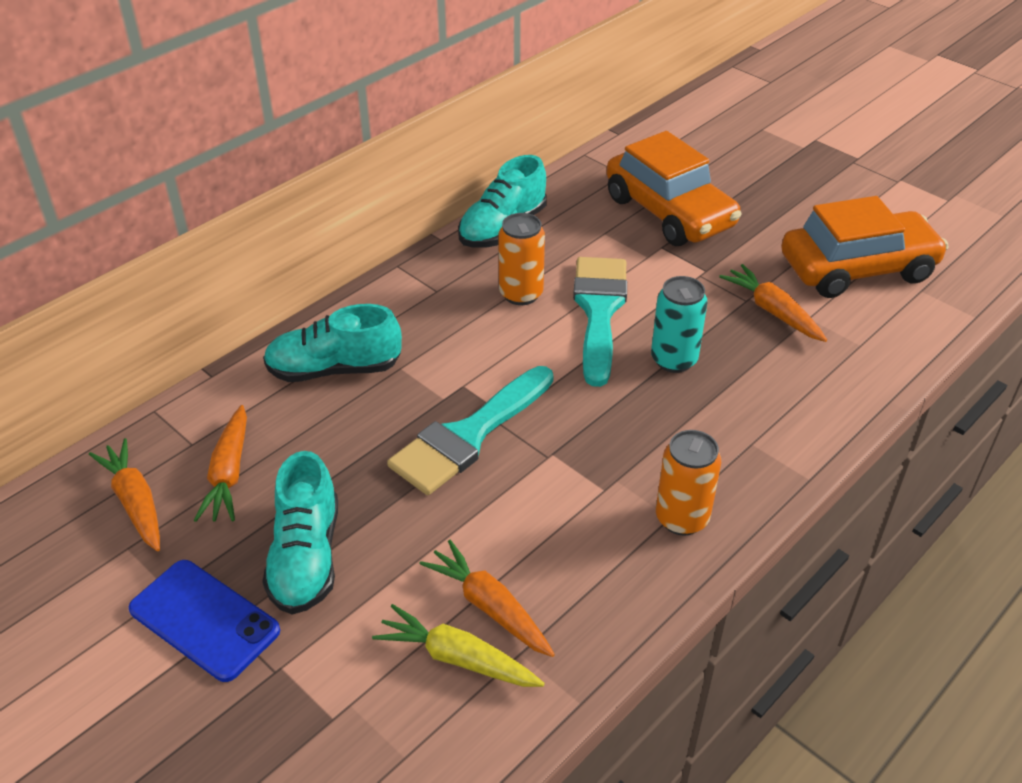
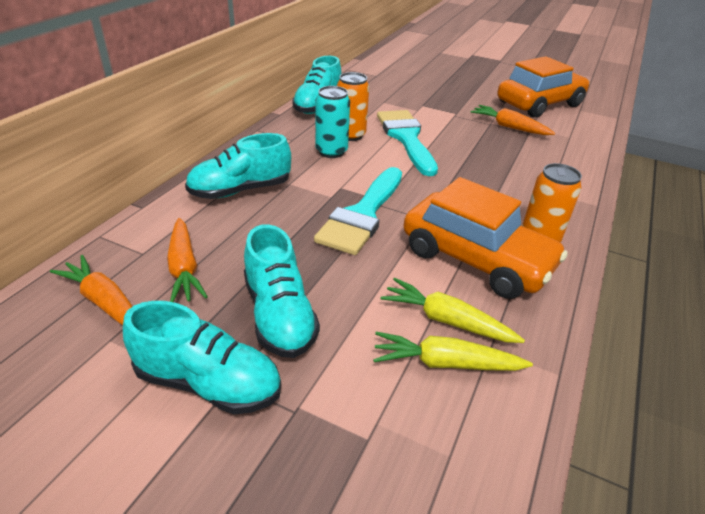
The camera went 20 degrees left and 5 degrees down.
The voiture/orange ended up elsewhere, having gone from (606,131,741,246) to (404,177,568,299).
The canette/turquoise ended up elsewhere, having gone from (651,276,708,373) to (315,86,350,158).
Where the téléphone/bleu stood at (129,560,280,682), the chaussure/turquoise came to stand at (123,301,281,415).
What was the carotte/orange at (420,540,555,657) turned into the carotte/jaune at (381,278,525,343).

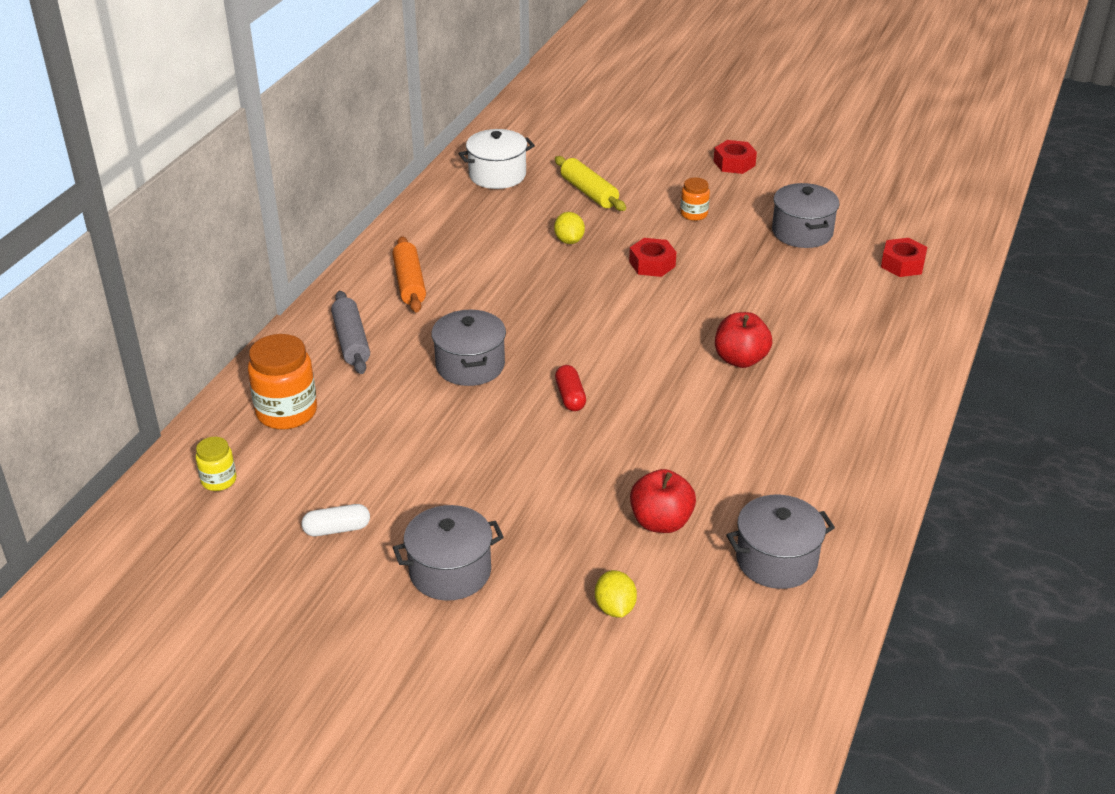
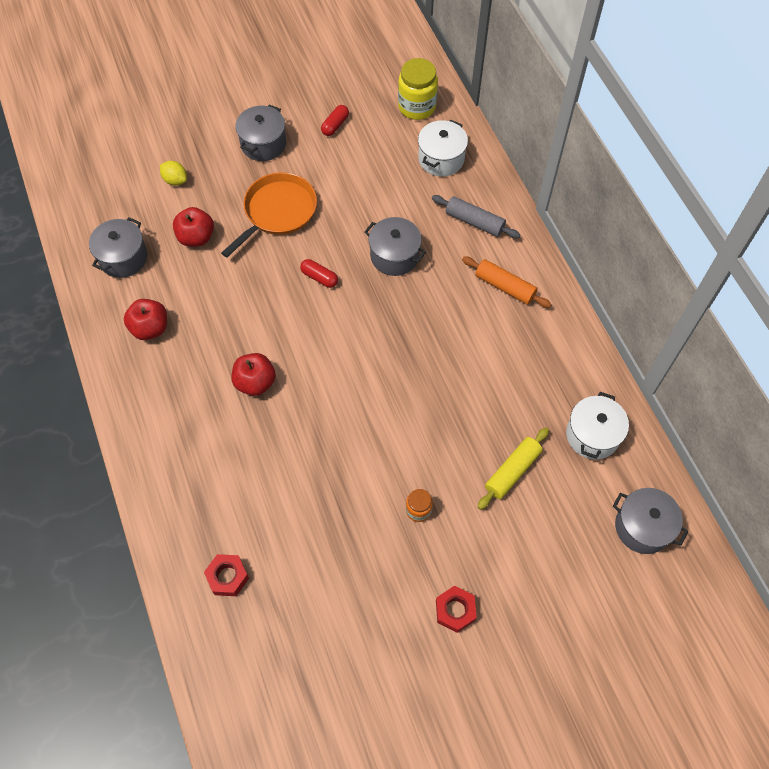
The camera went 135 degrees right and 25 degrees up.
The second view lost the citron/jaune at (554,212,585,244).
The second view lost the écrou/rouge at (629,238,676,277).
The second view gained the pomme/rouge at (124,299,167,340).
The second view gained the poêle/orange at (221,172,317,258).
The marmite/gris ended up elsewhere, having gone from (772,183,840,248) to (613,488,688,554).
Where the bocal/orange stood at (248,334,317,430), the marmite/blanc came to stand at (418,120,468,176).
What was the gélule/blanc at (302,504,370,536) turned into the gélule/rouge at (321,105,349,136).
The rouleau à pâtisserie/jaune at (555,156,626,211) ended up facing another way, 60 degrees counterclockwise from before.
The size of the bocal/jaune at (195,437,237,491) changed by a factor of 1.84.

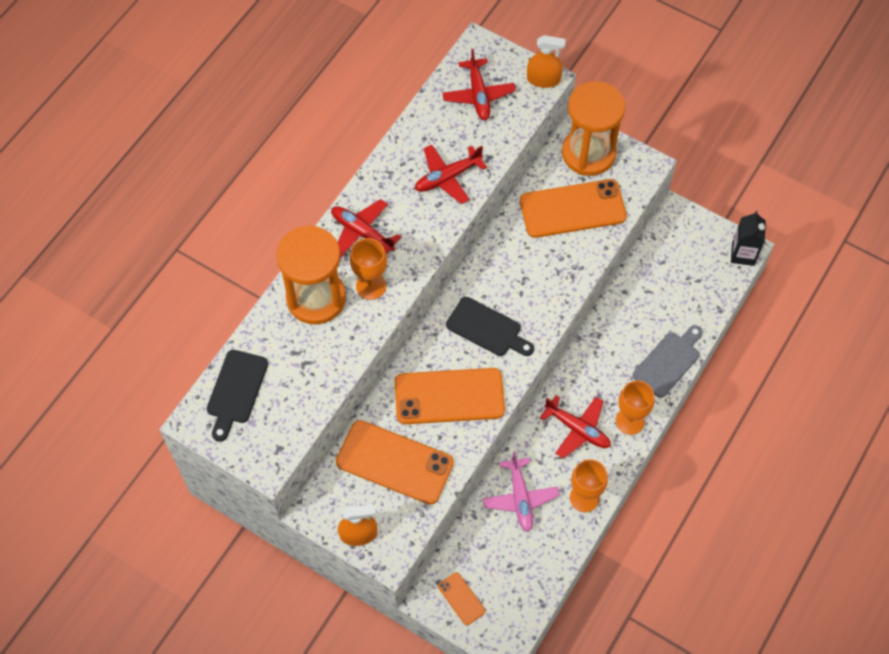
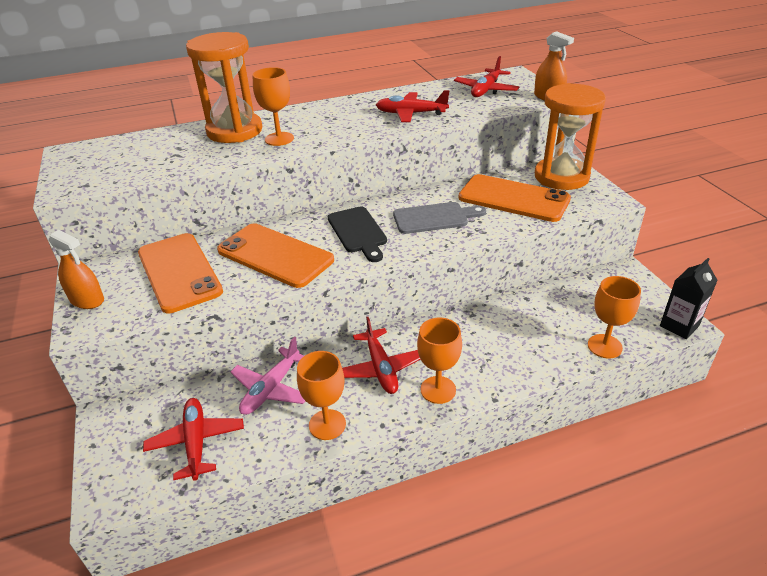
The camera went 40 degrees right and 25 degrees down.
The second view lost the planche à découper/noir at (207,350,268,442).
The second view lost the téléphone/orange at (438,572,485,625).
The second view gained the verre à pied/orange at (588,276,641,358).
The avion/rouge ended up elsewhere, having gone from (331,199,401,258) to (143,398,244,481).
The planche à découper/gris ended up elsewhere, having gone from (633,325,702,398) to (393,202,486,234).

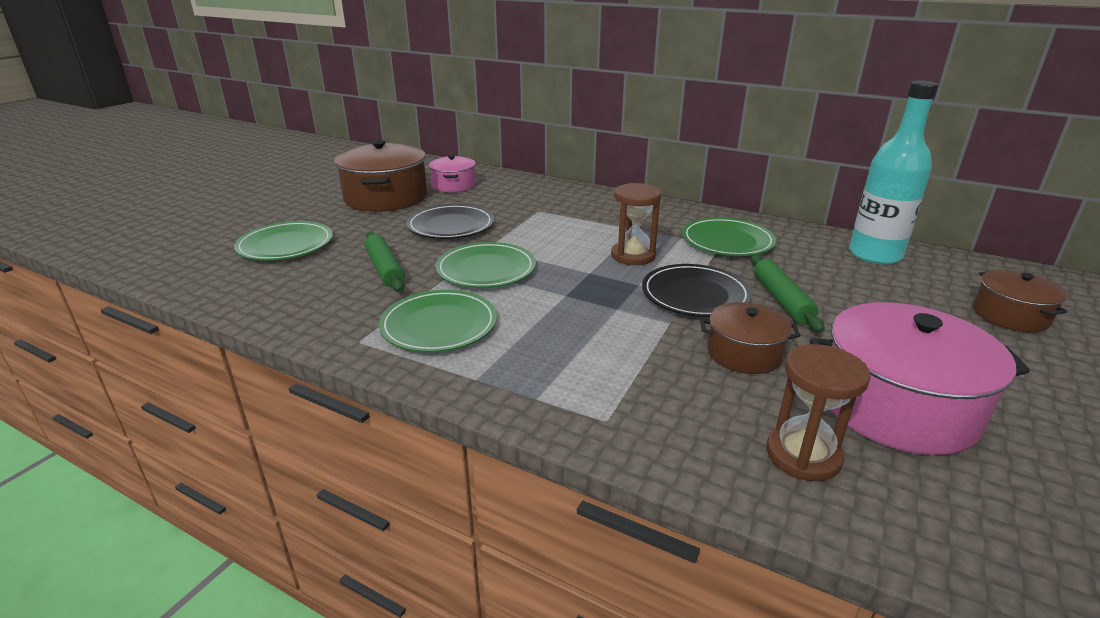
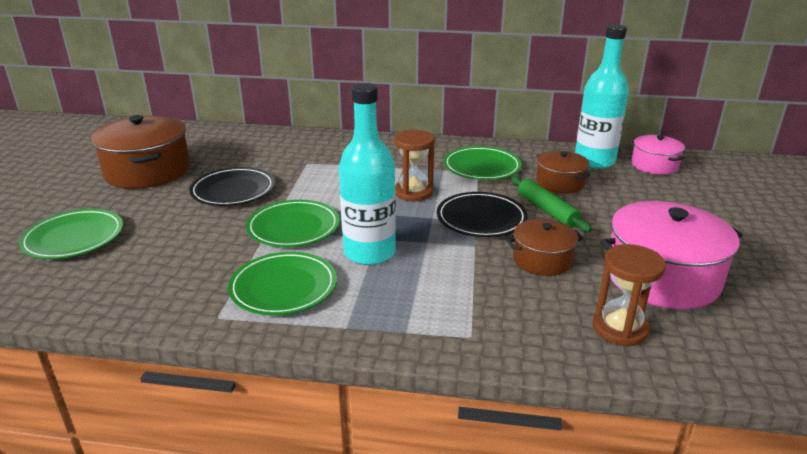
The camera went 20 degrees left and 0 degrees up.
The second view lost the rouleau à pâtisserie/vert at (364,232,405,292).
The second view gained the bouteille/turquoise at (339,83,396,265).
The marmite/rose ended up elsewhere, having gone from (429,155,476,192) to (631,135,685,175).
The marmite/marron ended up elsewhere, having gone from (973,269,1067,333) to (536,151,590,194).

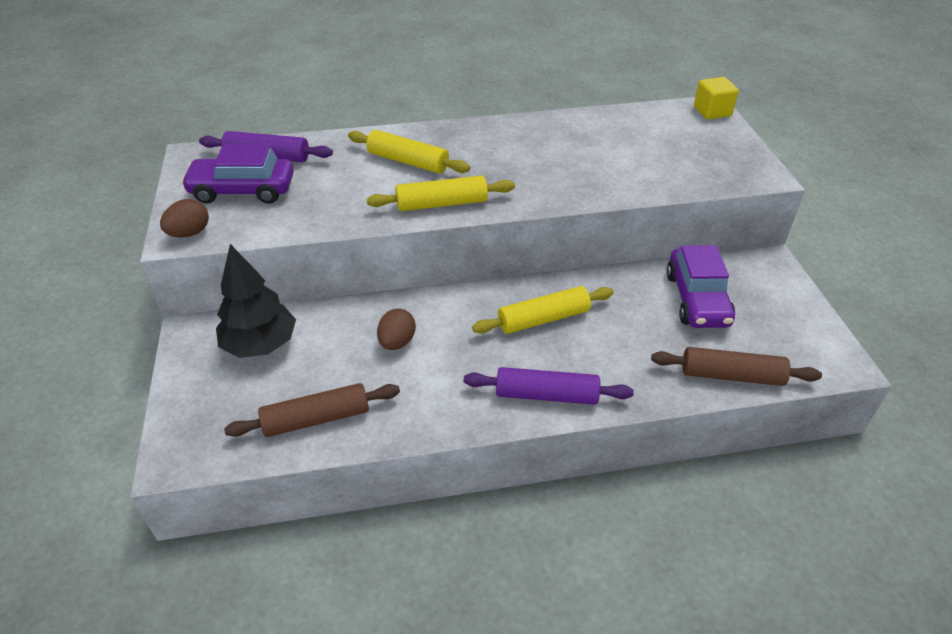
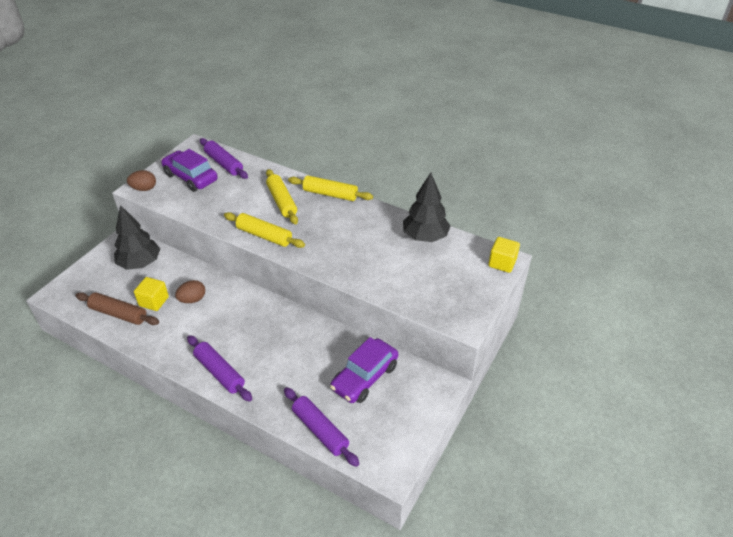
The camera went 40 degrees right and 0 degrees up.
The second view gained the cube/jaune at (134,277,169,311).
The second view gained the arbre/noir at (403,172,450,242).
The rouleau à pâtisserie/jaune ended up elsewhere, having gone from (472,286,614,334) to (288,175,373,201).
What was the rouleau à pâtisserie/marron at (651,347,822,386) turned into the rouleau à pâtisserie/violet at (284,387,360,467).

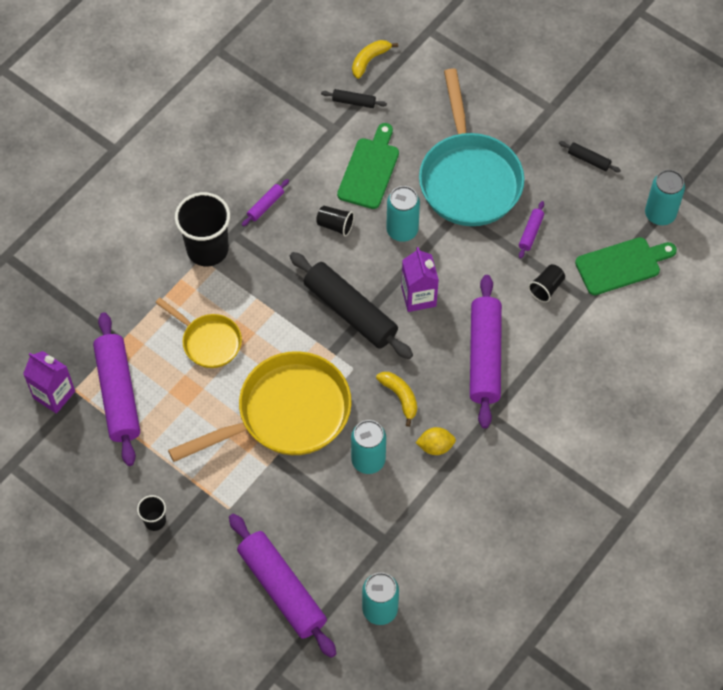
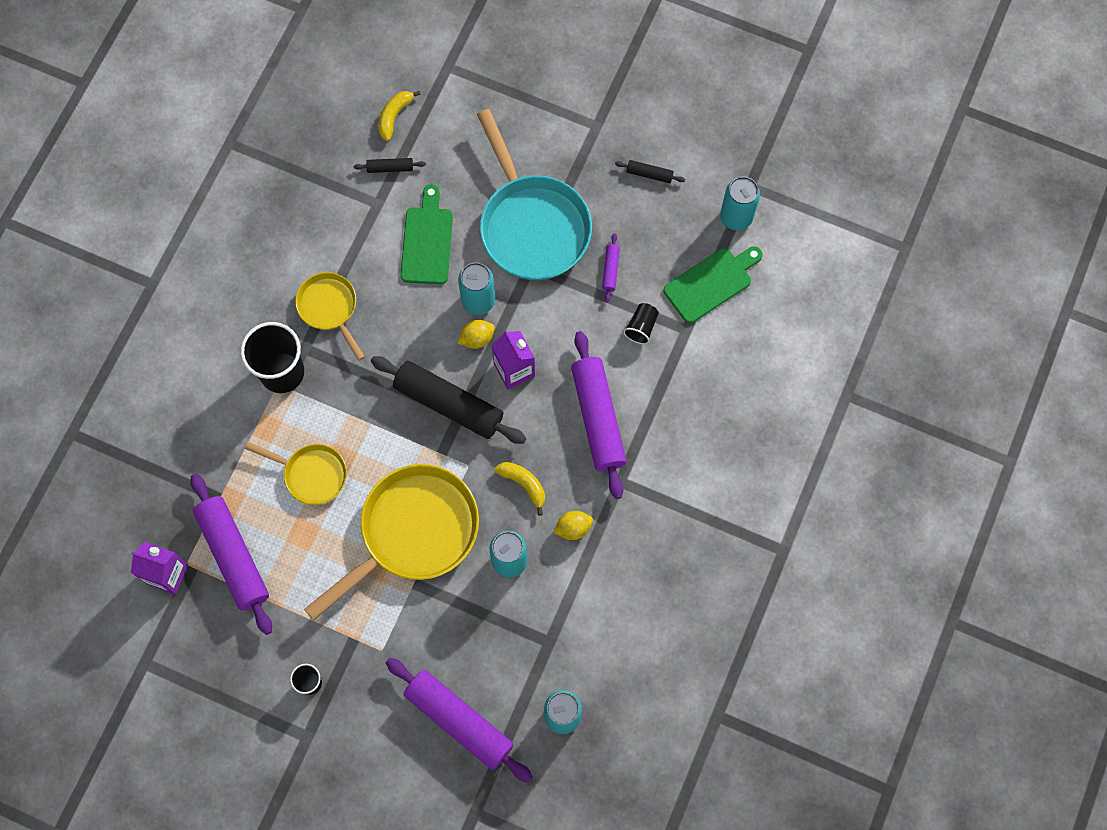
The camera went 15 degrees left and 10 degrees up.
The second view lost the gobelet/noir at (316,206,354,236).
The second view gained the citron/jaune at (458,320,495,349).
Where the rouleau à pâtisserie/violet stood at (242,179,289,227), the poêle/jaune came to stand at (295,272,365,361).

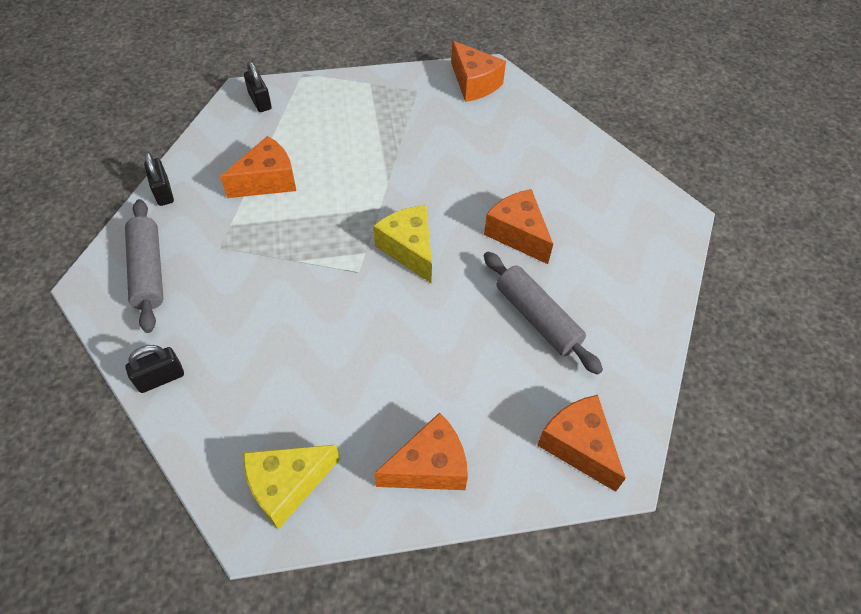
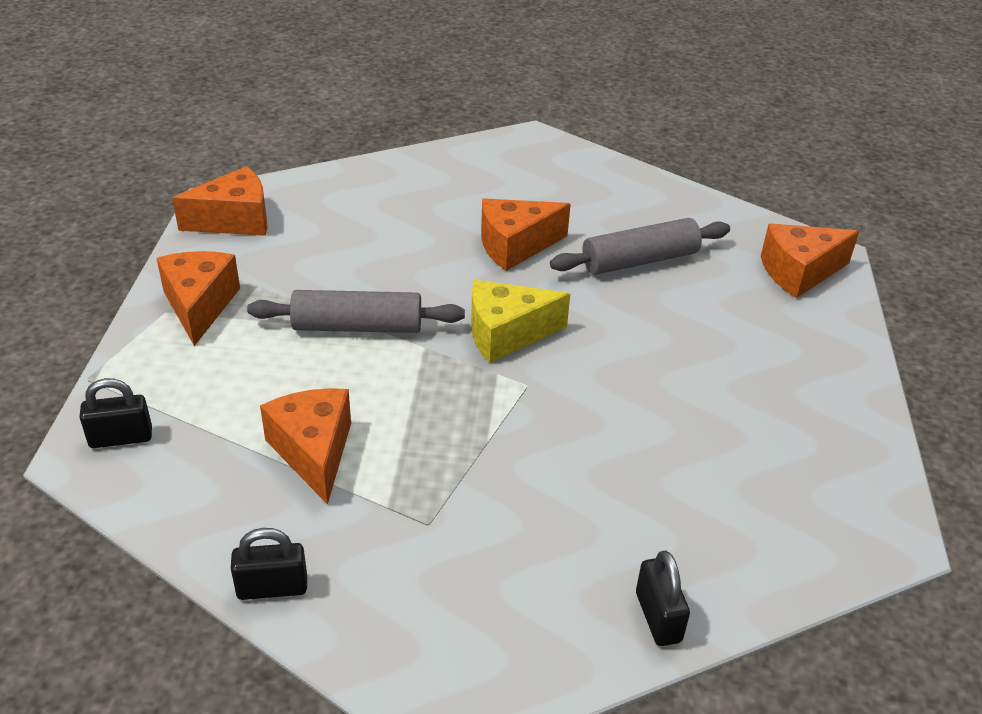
The camera went 75 degrees left and 15 degrees down.
The second view lost the fromage/jaune at (243,445,340,530).
The rouleau à pâtisserie/gris ended up elsewhere, having gone from (125,199,163,333) to (247,290,465,333).
The fromage/orange ended up elsewhere, having gone from (374,412,468,490) to (156,251,240,346).

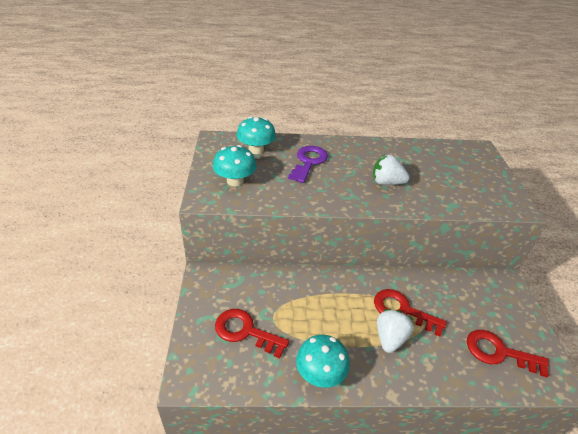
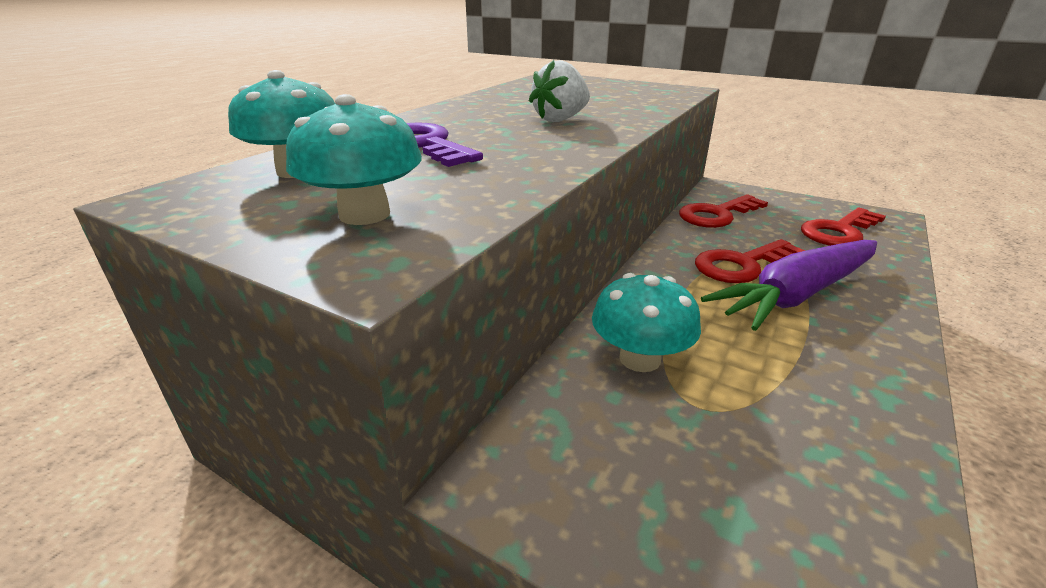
The camera went 55 degrees left and 10 degrees down.
The clé/rouge ended up elsewhere, having gone from (215,309,289,358) to (679,194,768,228).
The champignon/turquoise ended up elsewhere, having gone from (296,335,350,388) to (592,273,701,372).
Where the fraise/blanc stood at (377,309,413,353), the carotte/violet came to stand at (701,240,877,331).

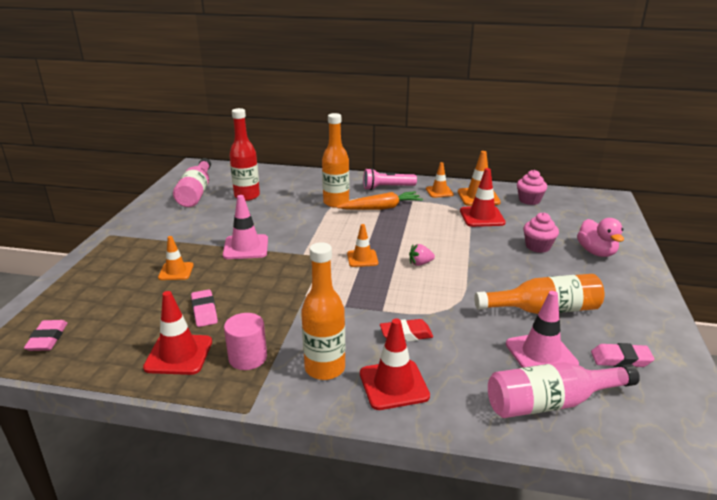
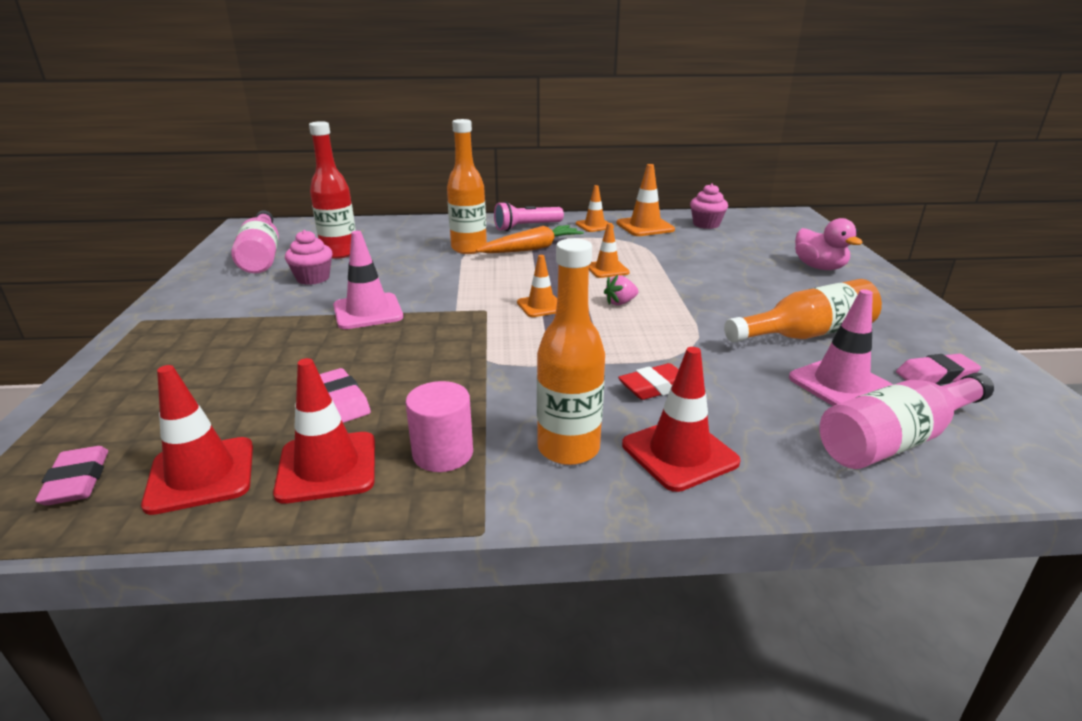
The camera went 15 degrees left and 0 degrees up.
The cône de chantier/orange ended up elsewhere, having gone from (158,236,194,280) to (589,223,630,278).
The cône de chantier/rouge ended up elsewhere, having gone from (460,168,506,227) to (141,365,253,515).
The muffin/rose ended up elsewhere, having gone from (523,212,559,253) to (285,230,332,285).

